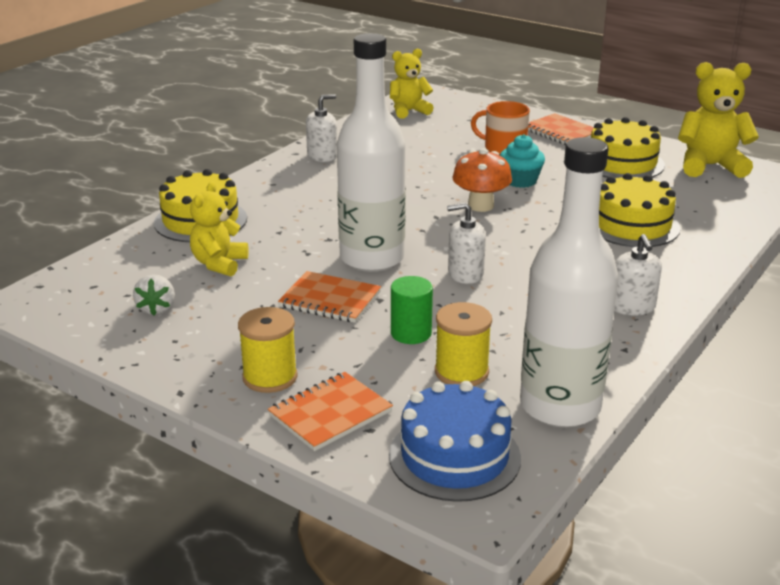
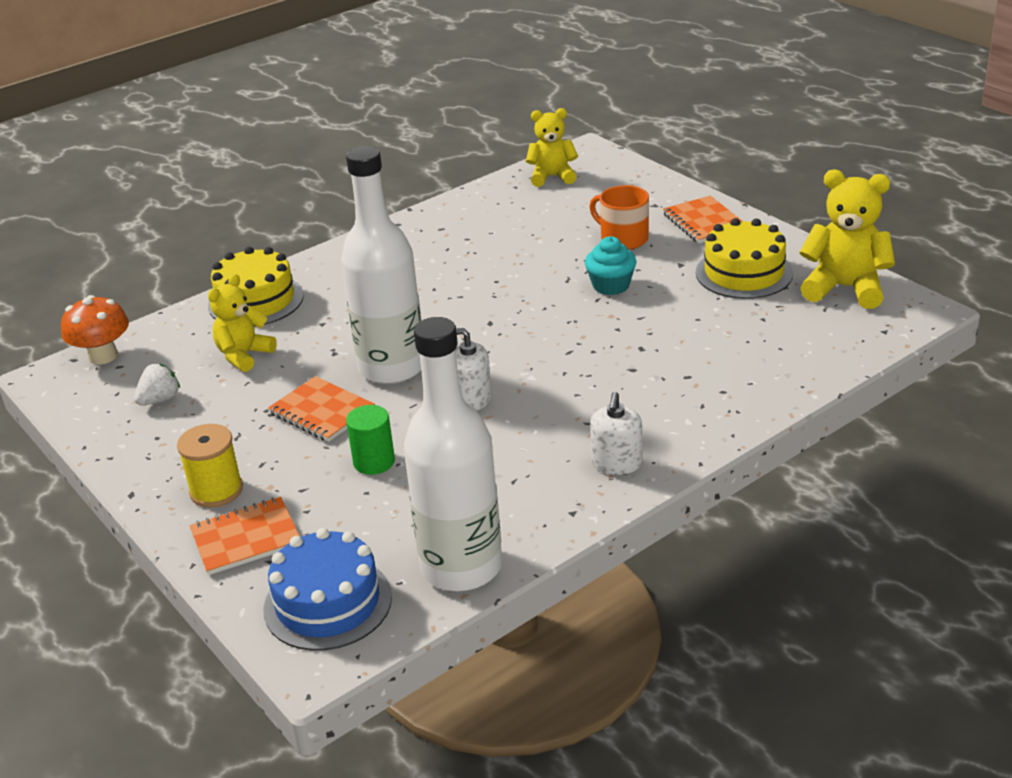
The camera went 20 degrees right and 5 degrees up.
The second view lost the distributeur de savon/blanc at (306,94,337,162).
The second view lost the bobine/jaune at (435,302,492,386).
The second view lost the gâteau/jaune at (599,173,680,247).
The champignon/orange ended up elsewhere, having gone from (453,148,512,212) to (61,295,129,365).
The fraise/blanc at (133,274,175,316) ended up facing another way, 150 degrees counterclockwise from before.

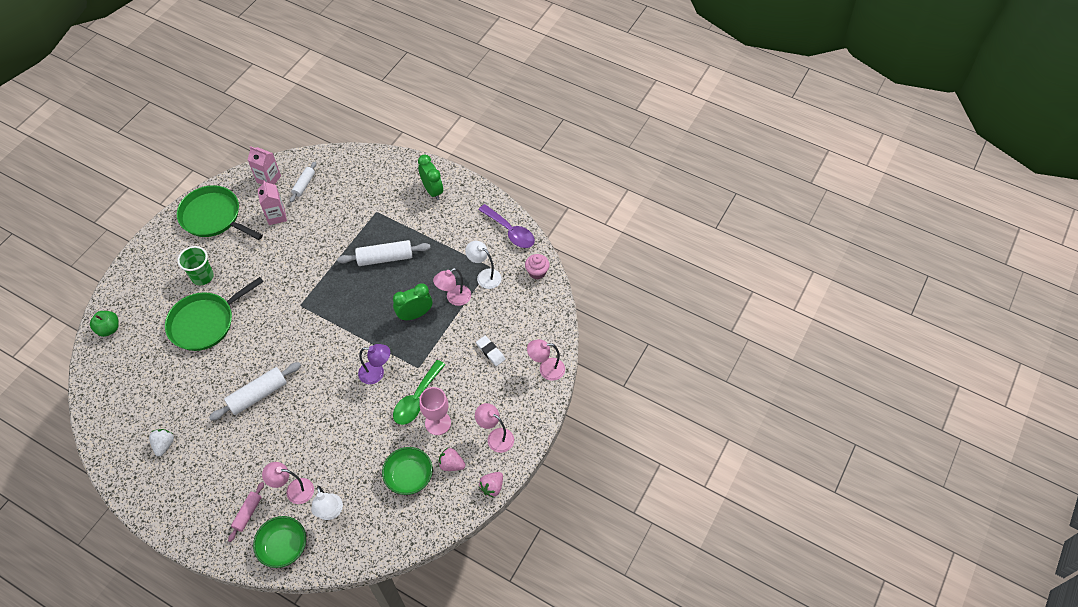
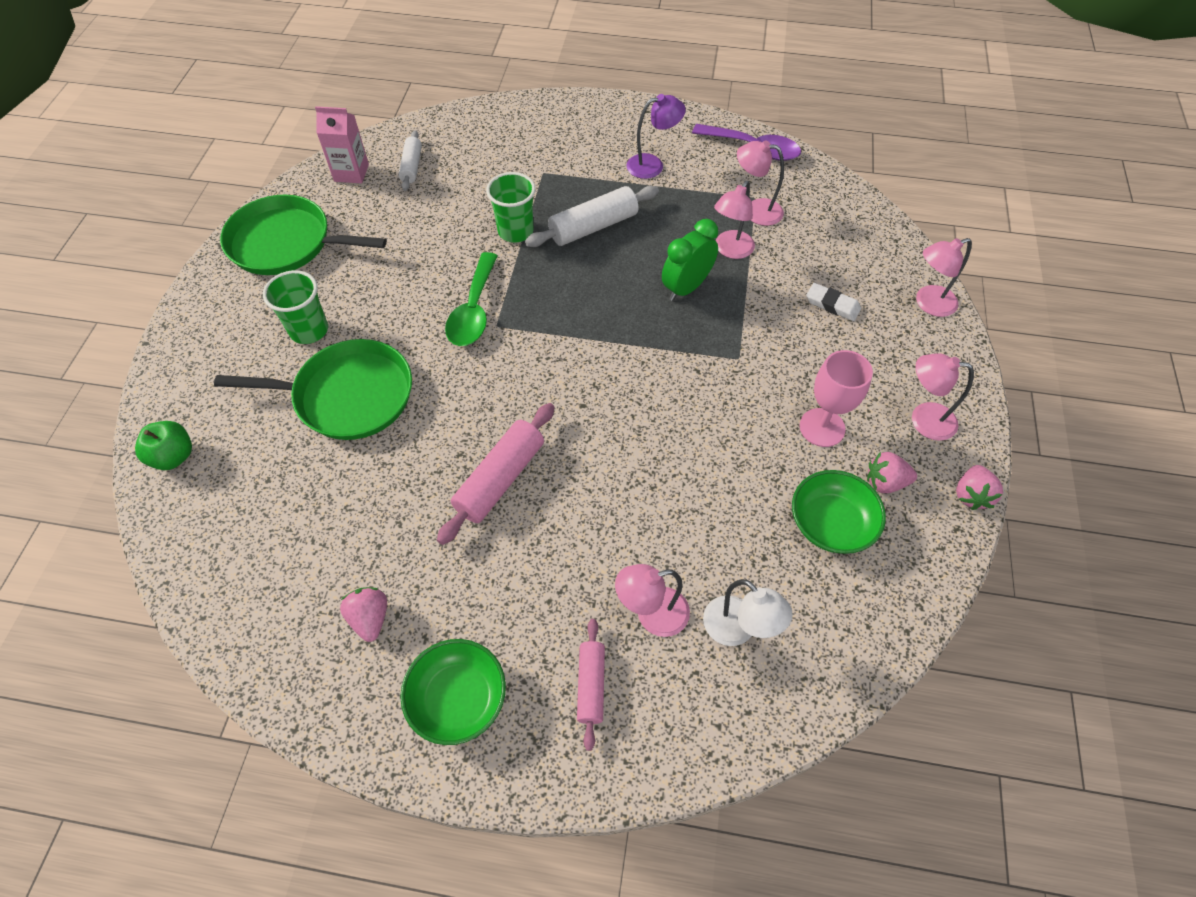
The camera went 20 degrees left and 0 degrees up.
The second view lost the brique de lait/rose at (257,180,287,225).
The second view lost the réveil/vert at (418,155,443,200).
The second view lost the muffin/rose at (525,254,550,279).
The second view gained the gobelet/vert at (486,172,536,243).
The bol/vert ended up elsewhere, having gone from (253,516,306,568) to (400,639,506,745).
The lampe/violet ended up elsewhere, having gone from (358,344,390,384) to (626,94,685,179).
The cuillère/vert ended up elsewhere, having gone from (393,360,445,425) to (445,252,498,346).
What was the fraise/blanc at (149,429,174,457) turned into the fraise/rose at (340,587,387,642).
What was the rouleau à pâtisserie/blanc at (209,362,301,421) turned into the rouleau à pâtisserie/rose at (437,403,555,545).
What was the lampe/blanc at (465,241,501,289) turned into the lampe/rose at (737,140,784,226).
The poêle/vert at (165,277,264,351) ended up facing another way, 120 degrees counterclockwise from before.

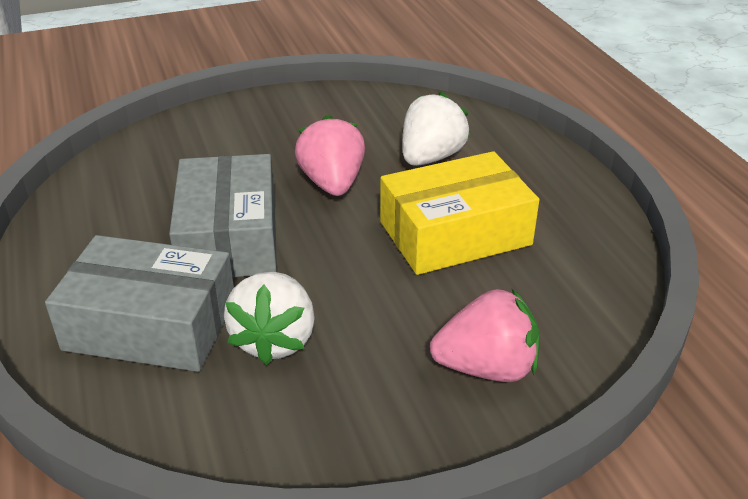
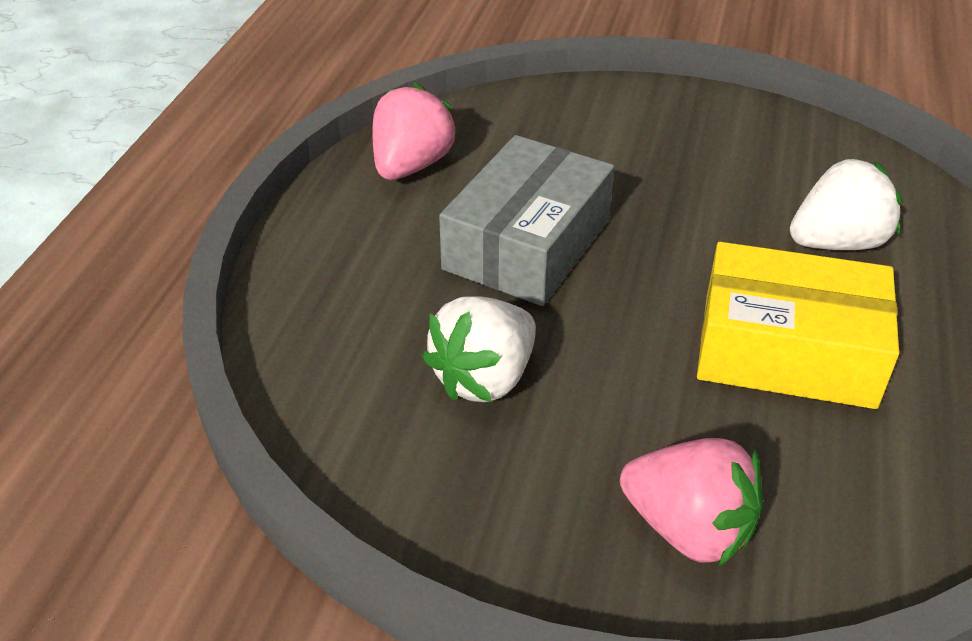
The camera went 35 degrees right and 5 degrees up.
The second view lost the boîte/gris at (45,235,234,372).
The fraise/rose ended up elsewhere, having gone from (295,114,365,196) to (372,83,457,180).

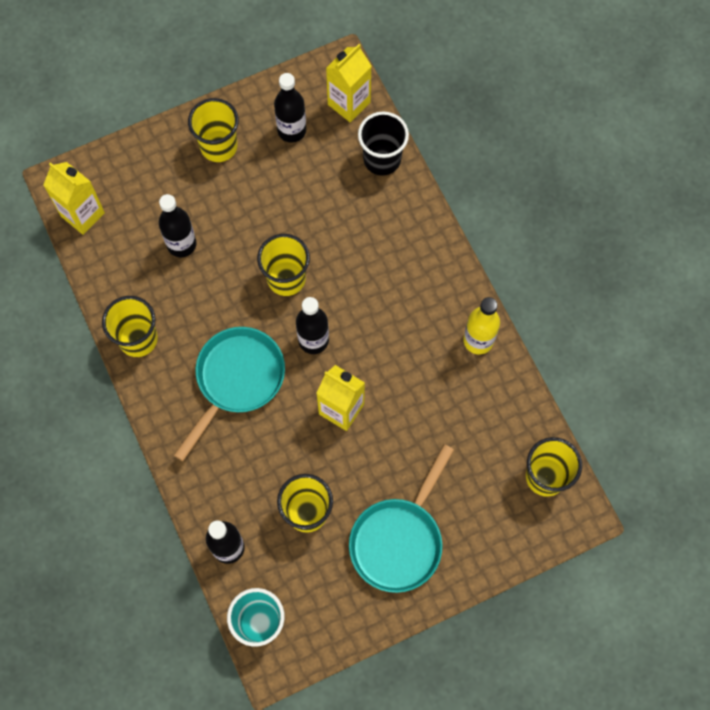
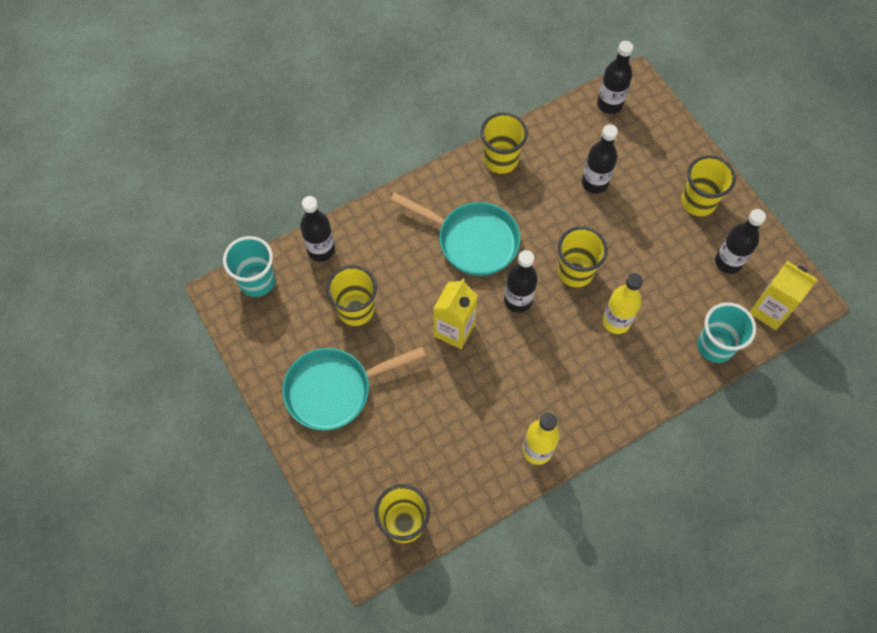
The camera went 85 degrees right and 5 degrees down.
The second view gained the bouteille/jaune at (602,273,643,334).
Where the brique de lait/jaune stood at (43,162,105,235), the bouteille/noir came to stand at (597,41,633,114).
What was the gobelet/noir at (358,112,409,176) turned into the gobelet/turquoise at (697,302,756,363).
The poêle/turquoise at (349,444,454,593) ended up facing another way, 45 degrees counterclockwise from before.

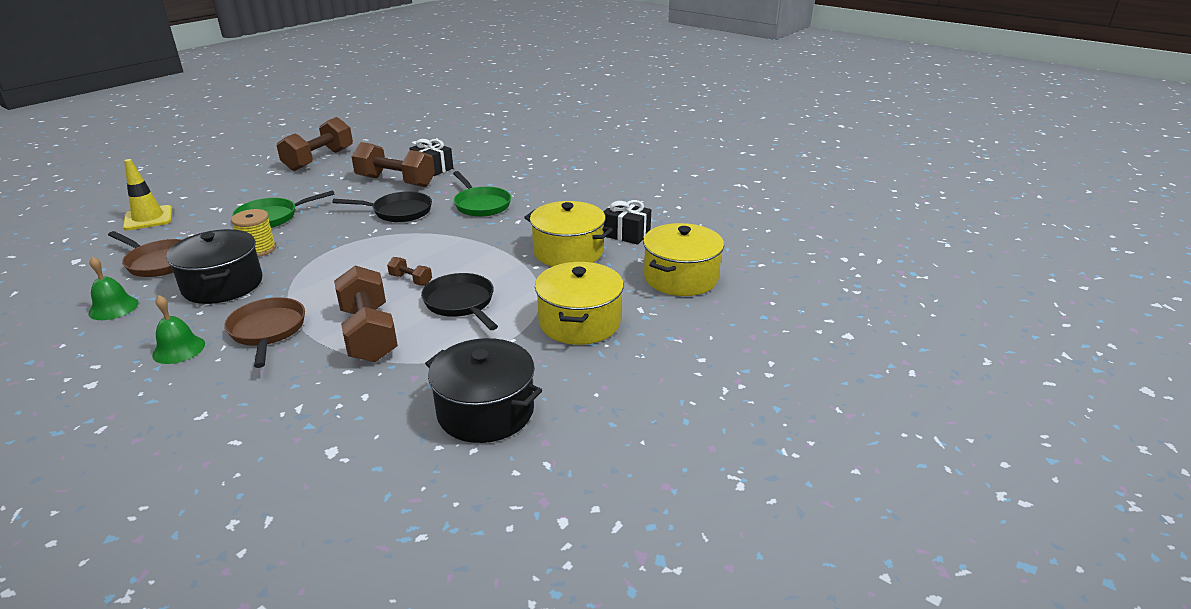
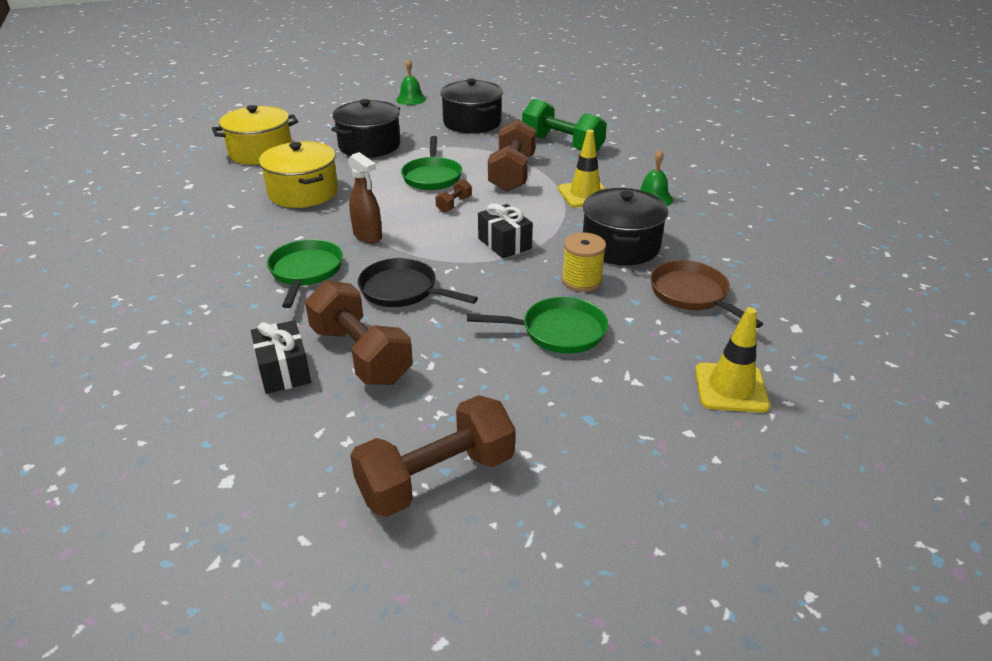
The camera went 150 degrees left and 5 degrees up.
The second view gained the vaporisateur/marron at (348,152,382,243).
The second view gained the haltère/vert at (522,99,607,153).
The cloche/vert ended up elsewhere, having gone from (88,256,139,320) to (396,59,426,105).
The cadeau/noir ended up elsewhere, having gone from (603,200,651,245) to (478,204,533,258).
Where the poêle/marron stood at (225,297,305,368), the cône de chantier/jaune came to stand at (558,130,606,207).
What was the poêle/noir at (421,273,498,330) turned into the poêle/vert at (401,136,462,190).
What was the marmite/jaune at (535,262,624,345) turned into the marmite/noir at (331,99,400,158).
The haltère/marron at (387,257,432,286) ended up facing another way, 60 degrees clockwise from before.

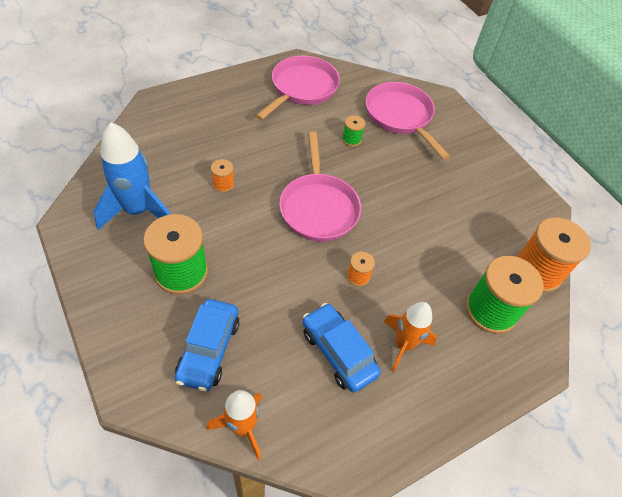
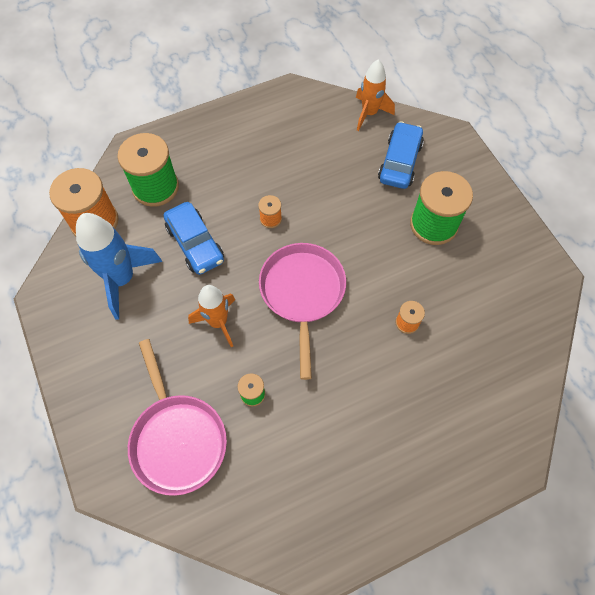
The camera went 170 degrees left and 10 degrees up.
The second view lost the poêle/rose at (256,56,340,120).
The fusée/bleu ended up elsewhere, having gone from (93,122,170,230) to (76,213,162,320).
The voiture/bleu ended up elsewhere, having gone from (303,303,381,393) to (164,202,224,275).
The fusée/orange ended up elsewhere, having gone from (383,302,437,373) to (188,285,235,347).

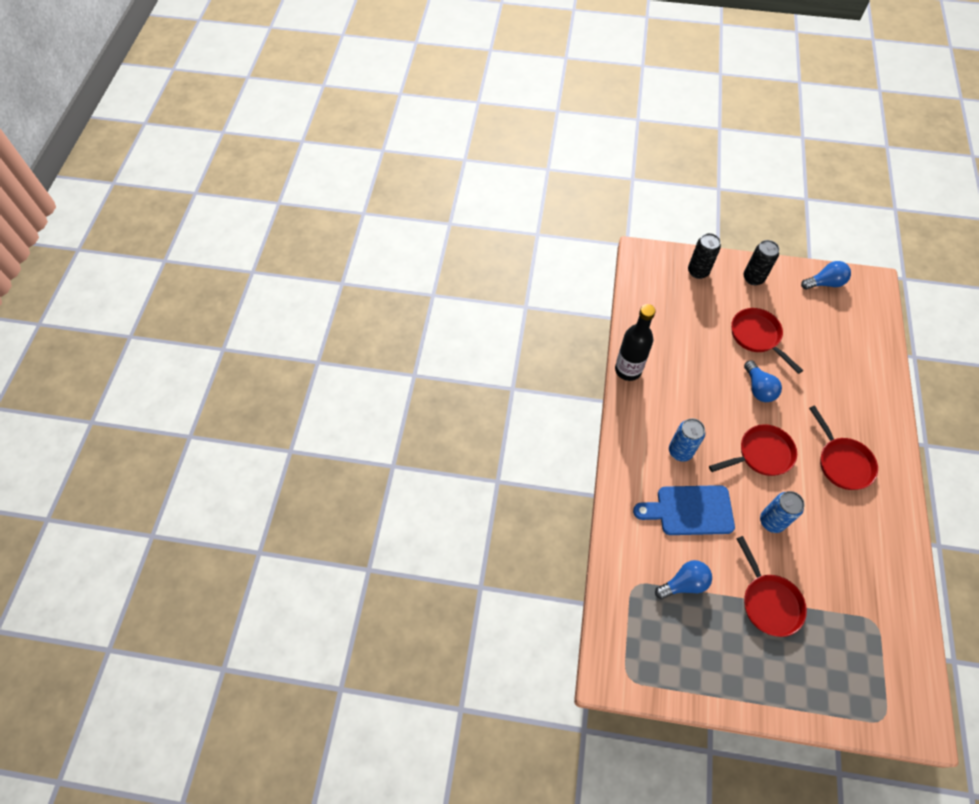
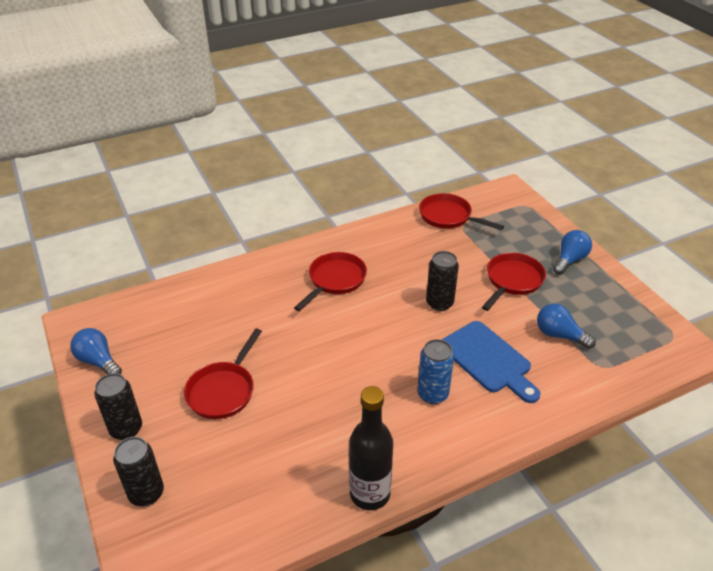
The camera went 125 degrees left and 20 degrees down.
The poêle/rouge ended up elsewhere, having gone from (709,424,797,476) to (419,193,504,230).
The ampoule/bleu ended up elsewhere, having gone from (744,360,782,402) to (553,230,592,275).
What was the canette/bleu at (760,491,804,533) turned into the canette/noir at (426,251,459,311).

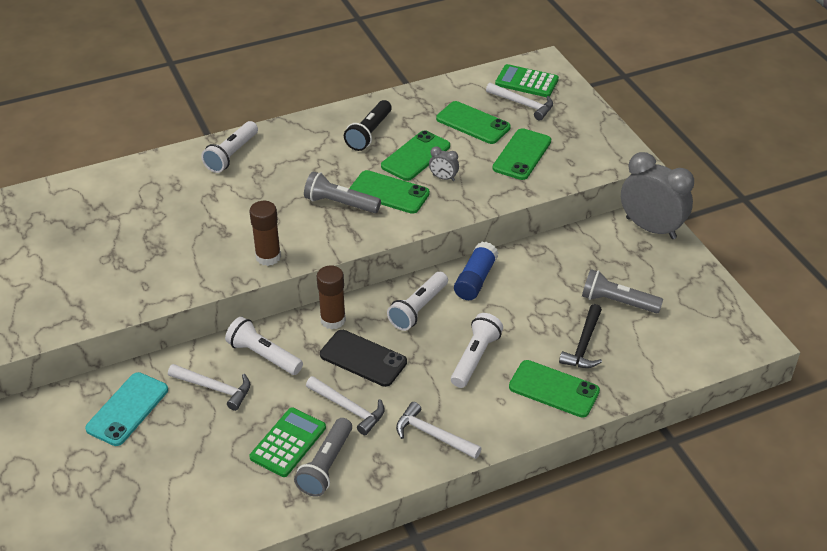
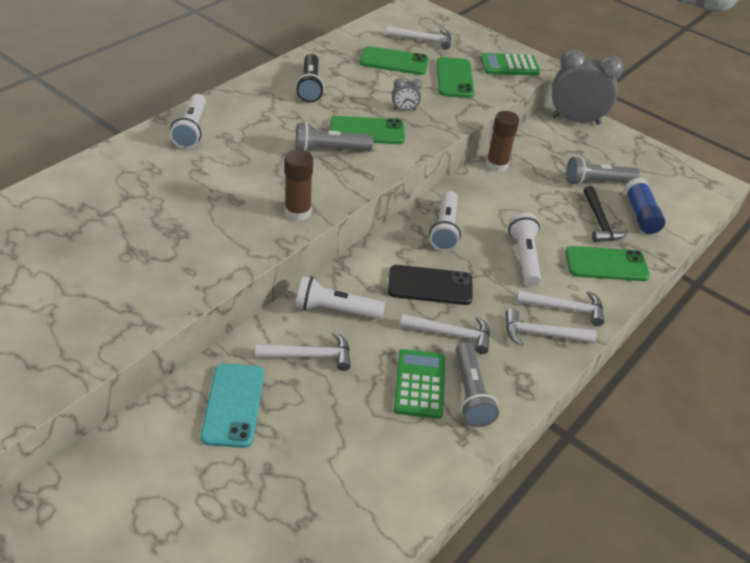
The camera went 30 degrees left and 0 degrees up.
The second view lost the téléphone/vert at (381,130,450,181).
The second view gained the marteau/blanc at (516,290,605,326).
The bâton de colle/marron ended up elsewhere, having gone from (317,265,346,329) to (486,111,519,172).
The bâton de colle/bleu ended up elsewhere, having gone from (454,242,498,300) to (625,178,665,234).
The calculatrice/vert ended up elsewhere, having gone from (495,64,559,97) to (481,53,540,76).

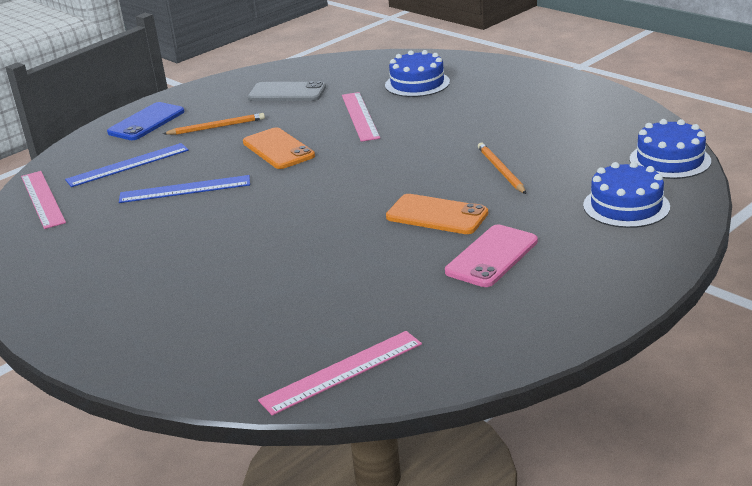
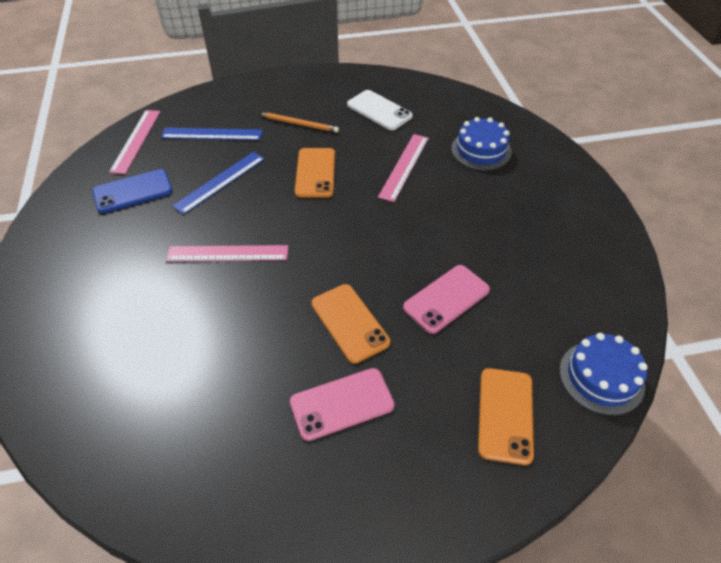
The camera went 30 degrees right and 20 degrees up.
The téléphone/bleu ended up elsewhere, having gone from (107,102,185,140) to (92,169,172,213).
The règle/rose ended up elsewhere, having gone from (258,331,422,416) to (166,245,288,261).
Where the crayon/orange stood at (478,143,526,194), the téléphone/rose came to stand at (403,265,490,334).
Where the gâteau/bleu stood at (583,162,670,228), the téléphone/orange came to stand at (478,368,534,465).
What was the téléphone/gris at (248,81,326,101) turned into the téléphone/blanc at (347,90,413,130).
The règle/bleu at (119,175,250,203) ended up facing another way, 75 degrees counterclockwise from before.

